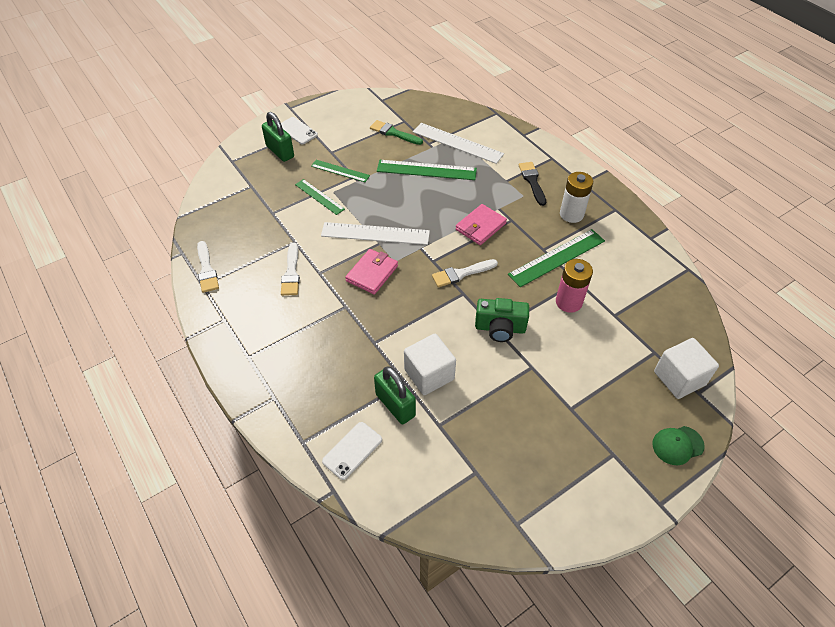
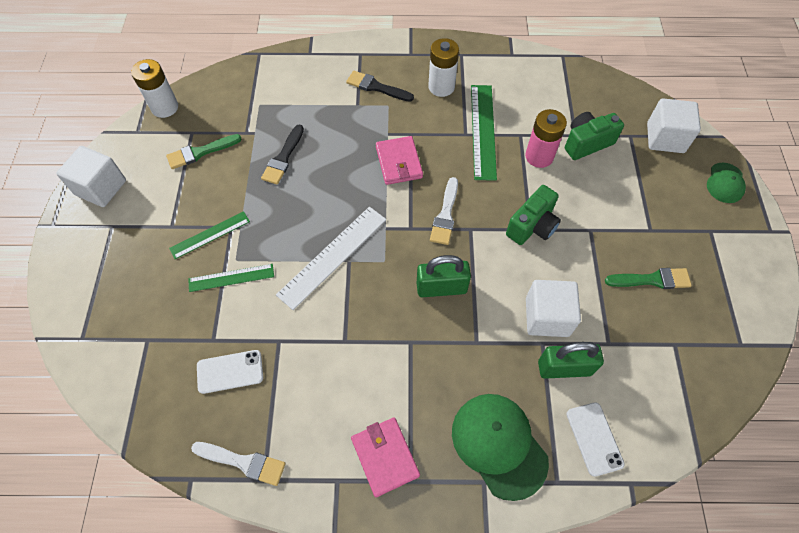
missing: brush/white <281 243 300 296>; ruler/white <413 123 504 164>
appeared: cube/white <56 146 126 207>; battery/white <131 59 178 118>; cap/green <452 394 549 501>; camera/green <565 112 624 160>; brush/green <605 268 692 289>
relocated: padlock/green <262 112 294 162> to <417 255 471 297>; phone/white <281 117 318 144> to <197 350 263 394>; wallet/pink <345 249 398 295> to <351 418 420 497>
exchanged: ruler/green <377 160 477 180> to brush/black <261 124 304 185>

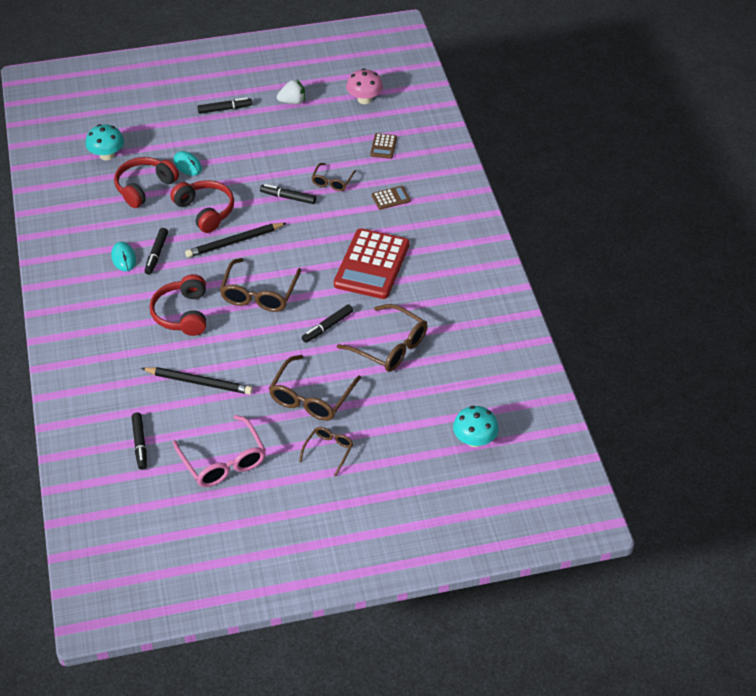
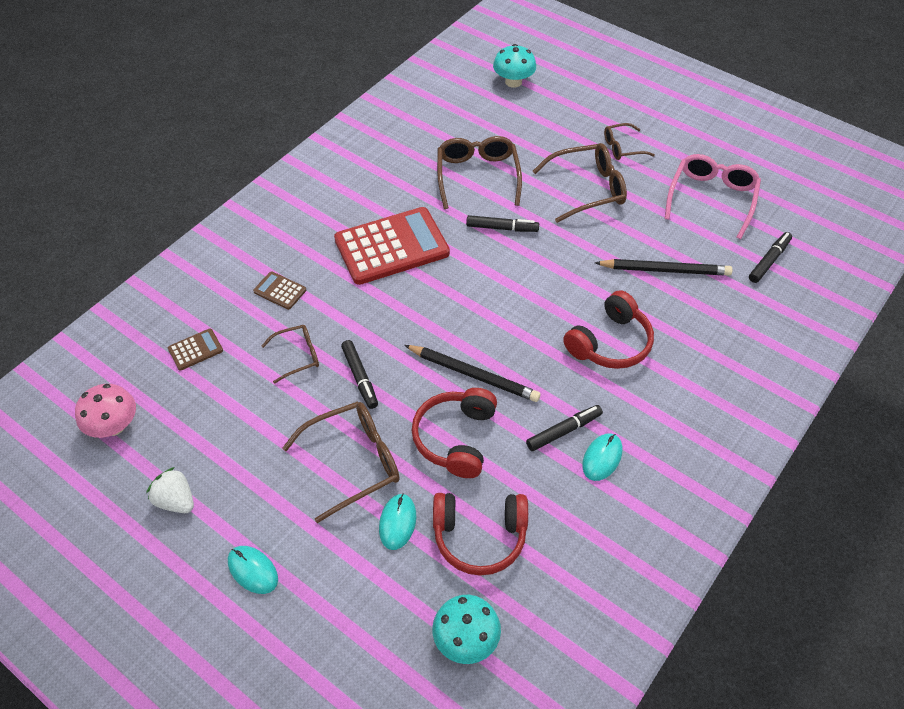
relocated: glasses/brown <220 258 301 312> to <282 401 400 523>
exchanged: marker/black <197 97 252 114> to mouse/turquoise <228 546 278 594>
spun: pencil/black <141 367 253 394> = <595 259 733 276> 120 degrees clockwise

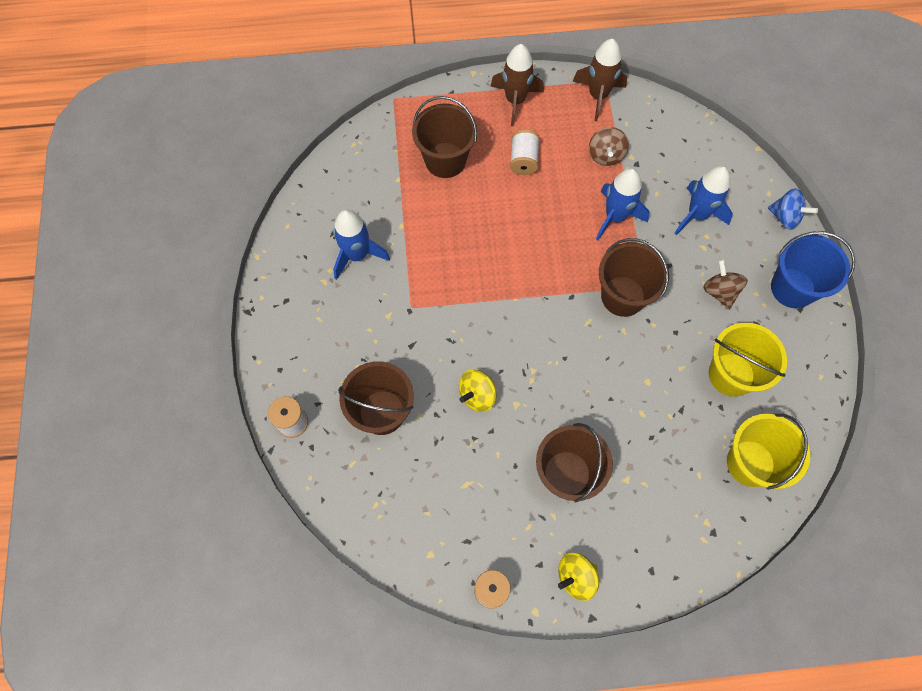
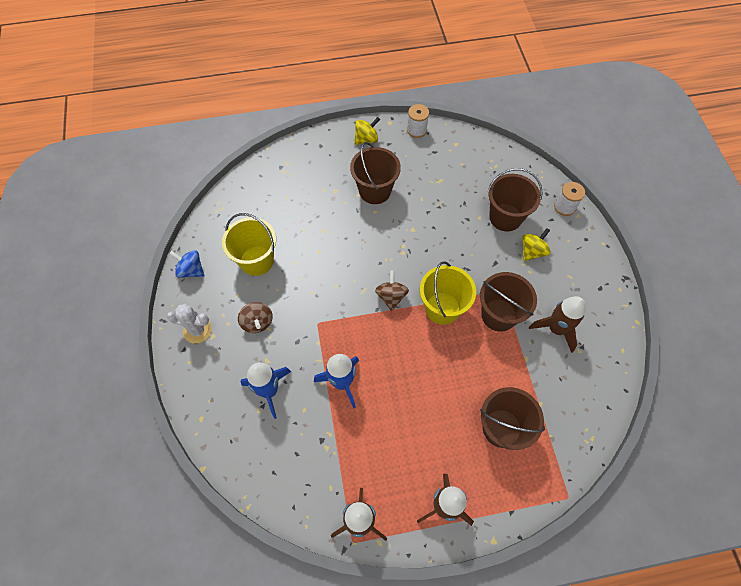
missing: spool/white <510 129 540 175>
relocated: spinning top/yellow <459 370 497 412> to <522 228 551 261>; spinning top/brown <589 127 629 166> to <375 271 409 311>; bucket/brown <599 238 669 317> to <480 272 537 332>; bucket/yellow <727 414 810 490> to <420 261 476 325>; spinning top/blue <768 188 818 230> to <169 250 204 278>
exchanged: bucket/blue <771 231 855 308> to cactus/white <167 304 212 344>
colour: rocket/blue <333 209 390 280> to rocket/brown <529 296 586 353>

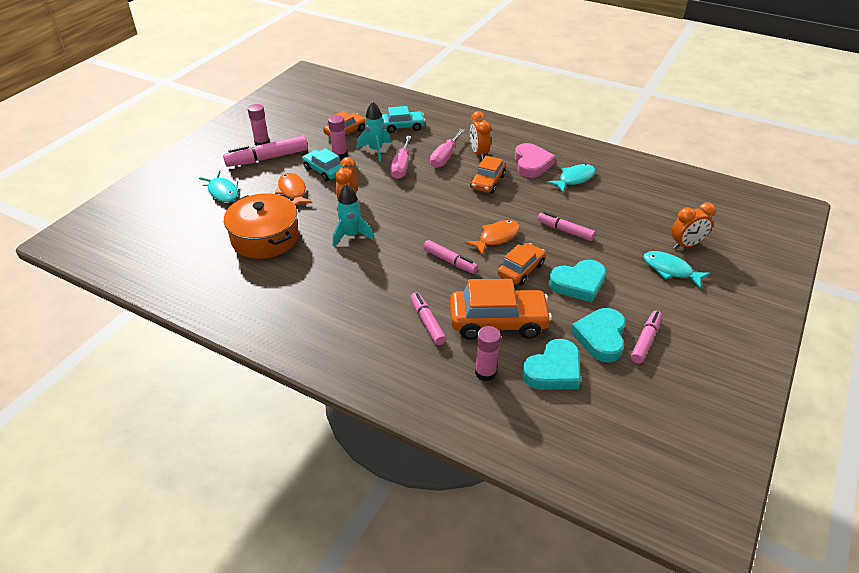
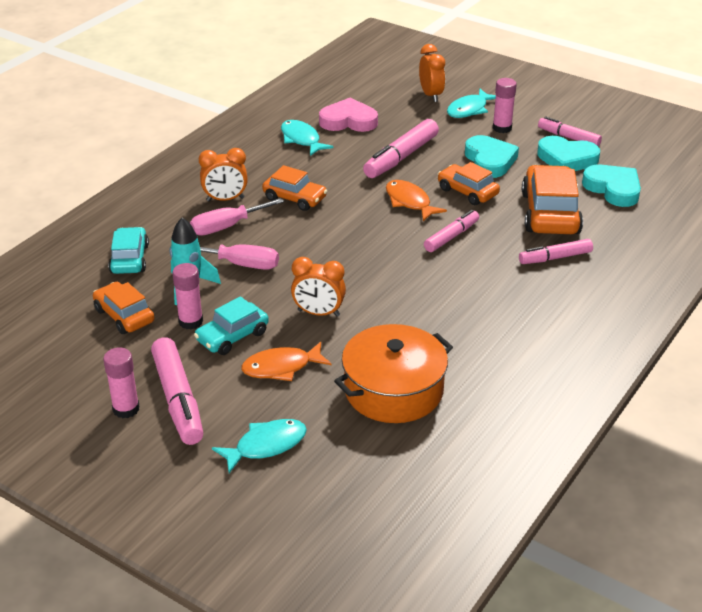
missing: rocket/turquoise <333 184 374 247>
relocated: glue stick/pink <475 326 501 381> to <493 78 517 133>; heart/pink <515 143 556 178> to <319 98 378 132>
spun: screwdriver/pink <430 129 465 168> = <190 198 284 236> 120 degrees clockwise
size: marker/pink <538 212 595 241> = <363 119 439 178> x1.59

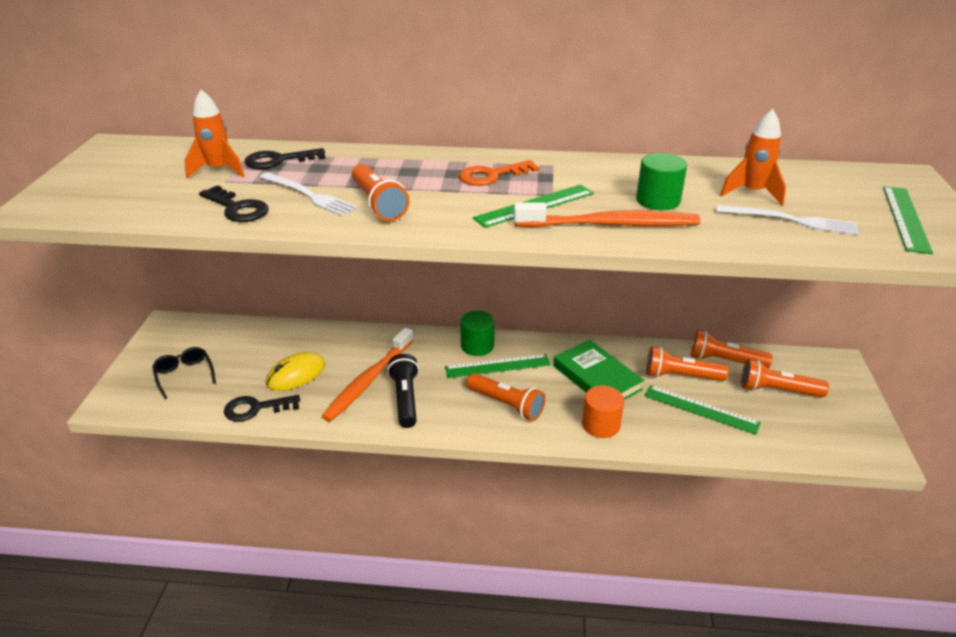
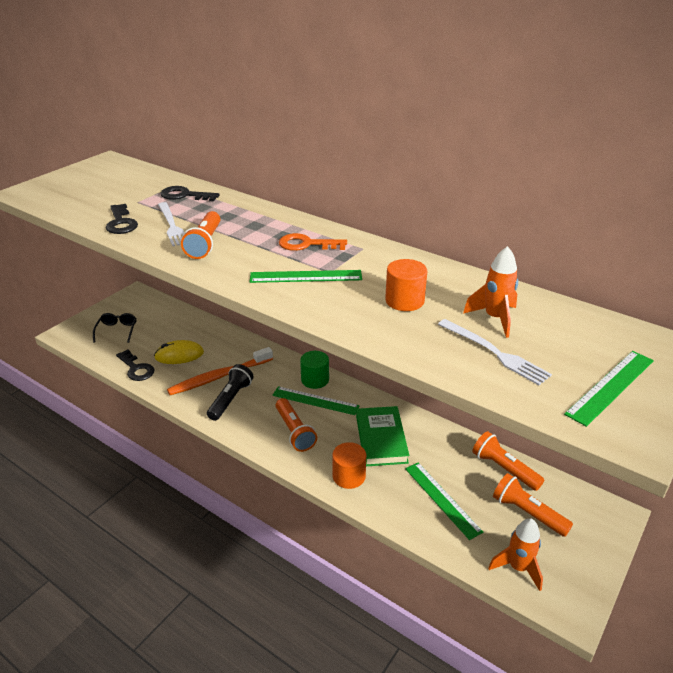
missing: toothbrush/orange <514 202 700 227>; flashlight/orange <646 347 729 381>
relocated: rocket/orange <184 90 245 178> to <488 518 543 591>
colour: cylinder/green <636 153 687 210> to cylinder/orange <385 259 427 311>
spun: key/black <224 395 300 422> = <116 350 155 381> 150 degrees counterclockwise

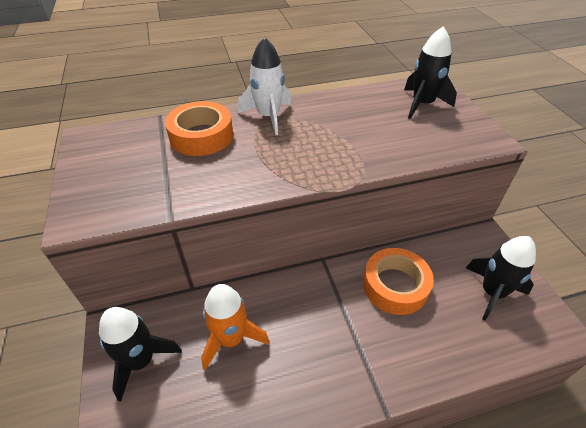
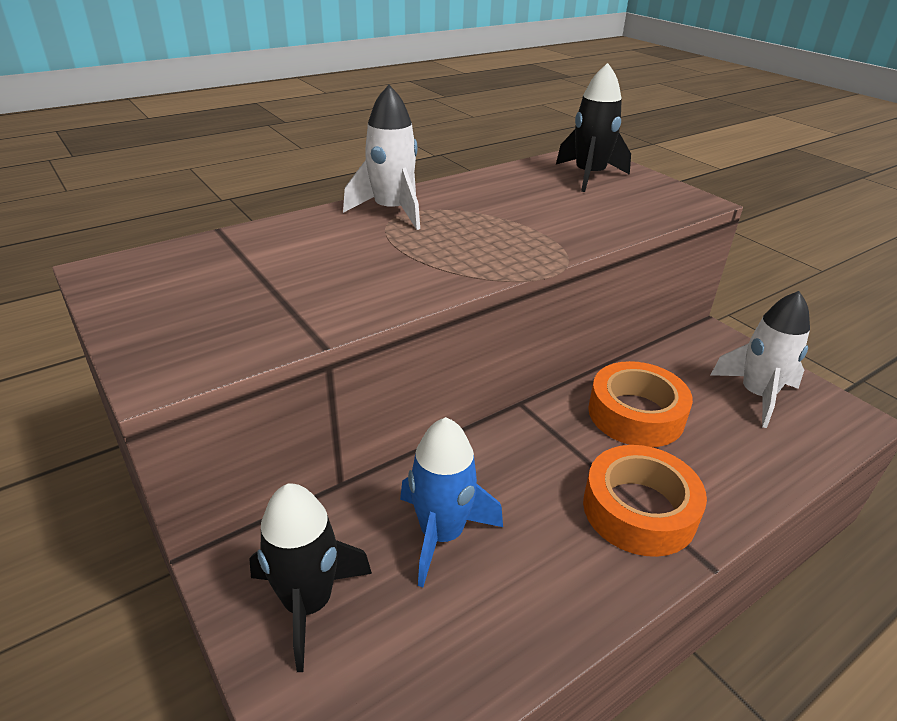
relocated: tape/orange <165 101 233 156> to <583 445 707 557>
colour: rocket/orange <201 284 270 370> to rocket/blue <400 417 503 587>; rocket/black <466 236 536 320> to rocket/white <711 291 810 428>

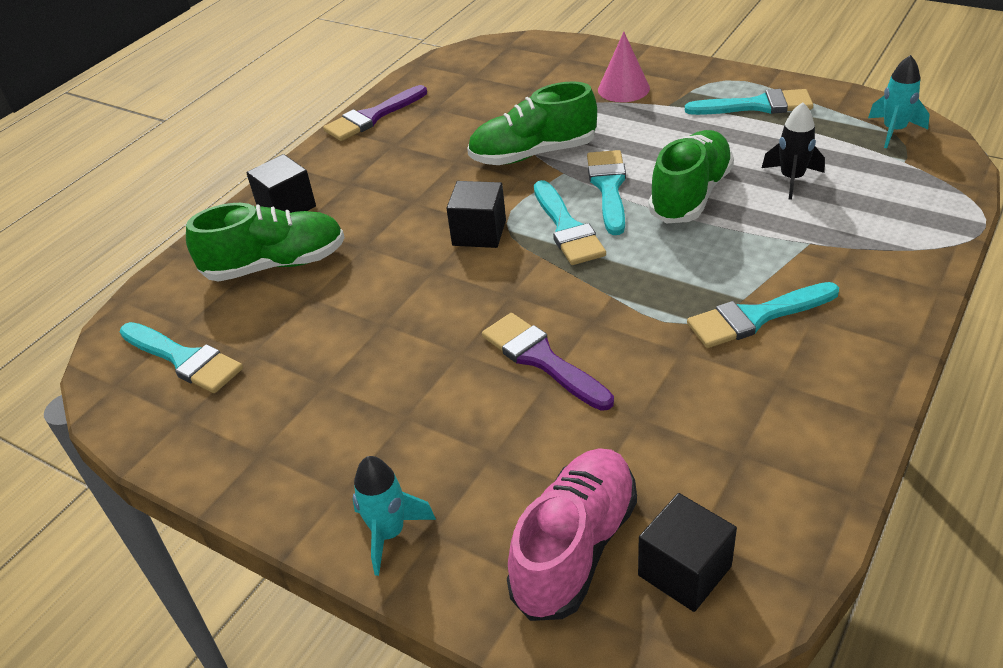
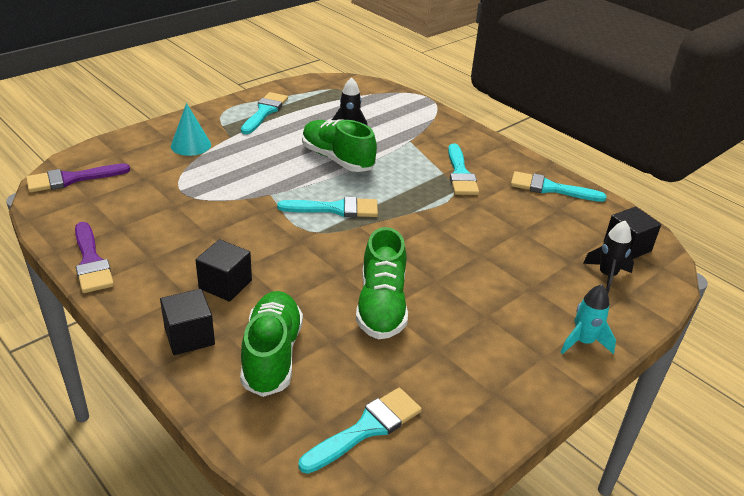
missing: rocket/turquoise <868 55 930 148>
relocated: cube/black <446 181 506 248> to <195 239 252 302>; shoe/green <467 81 597 165> to <356 227 408 339>; brush/purple <482 313 614 411> to <26 163 130 192>; brush/turquoise <587 150 626 235> to <511 171 607 202>
exchanged: shoe/pink <507 448 637 621> to rocket/black <583 221 634 293>
colour: cone/pink <598 32 650 102> to cone/turquoise <171 103 211 156>

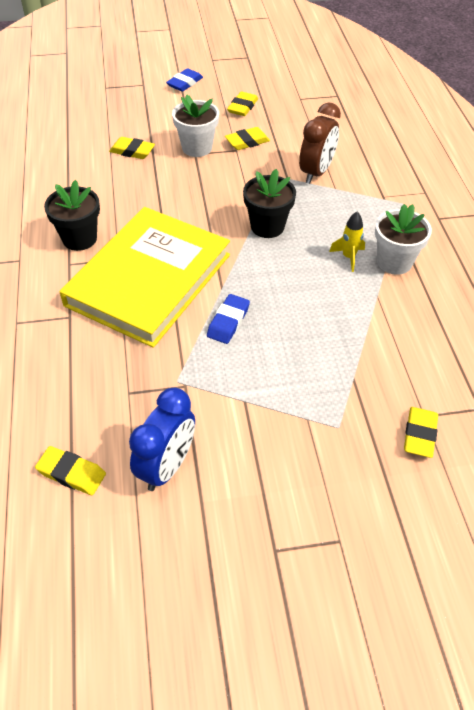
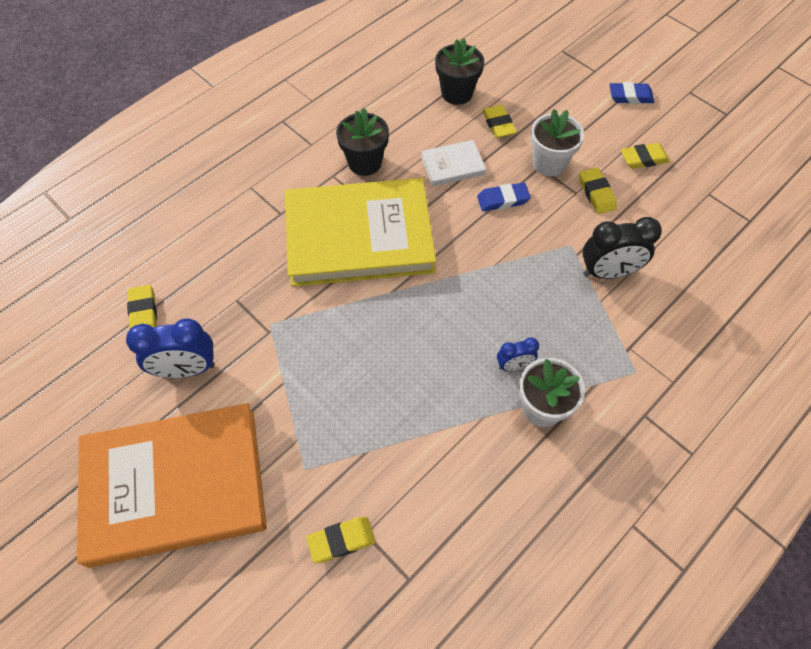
appeared: book/orange <77 403 267 568>; book/white <421 140 486 186>
relocated: eraser/blue <207 294 250 344> to <477 182 531 211>; flower pot/black <243 169 296 238> to <435 38 484 105>
exchanged: rocket/yellow <329 211 365 272> to clock/blue <497 337 539 371>
colour: clock/brown <299 103 341 184> to clock/black <582 217 662 279>
spun: eraser/yellow <225 127 270 150> = <579 168 617 214> 45 degrees clockwise

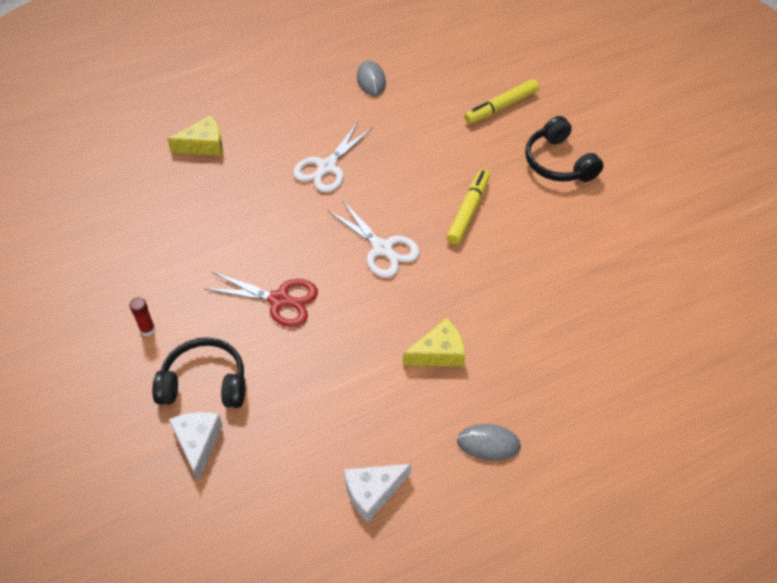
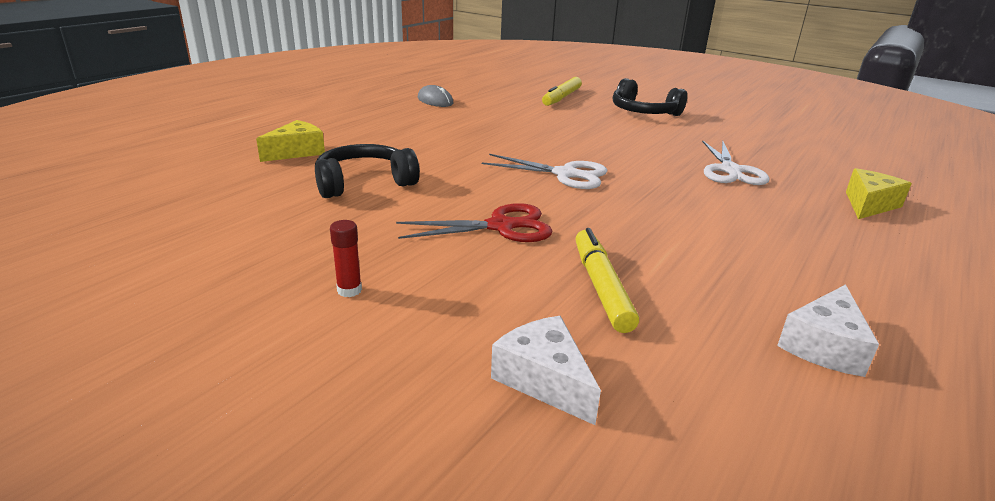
missing: mouse/grey <457 424 521 461>
relocated: headphones/black <152 337 245 408> to <315 144 420 198>; scissors/white <293 122 373 193> to <702 140 770 185>; cheese/yellow <403 318 465 367> to <846 168 912 219>; marker/yellow <446 169 490 245> to <575 228 639 333>

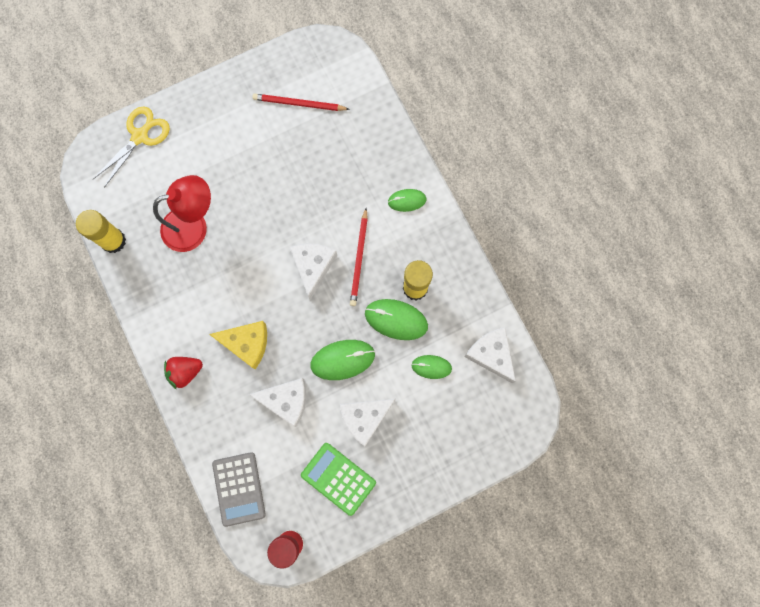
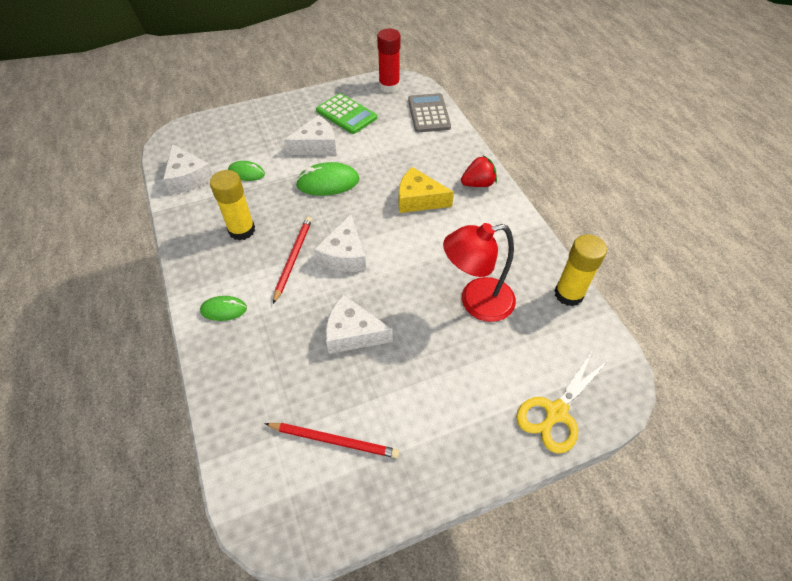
missing: mouse/green <365 299 428 340>
relocated: cheese/white <248 378 306 427> to <326 295 393 354>

